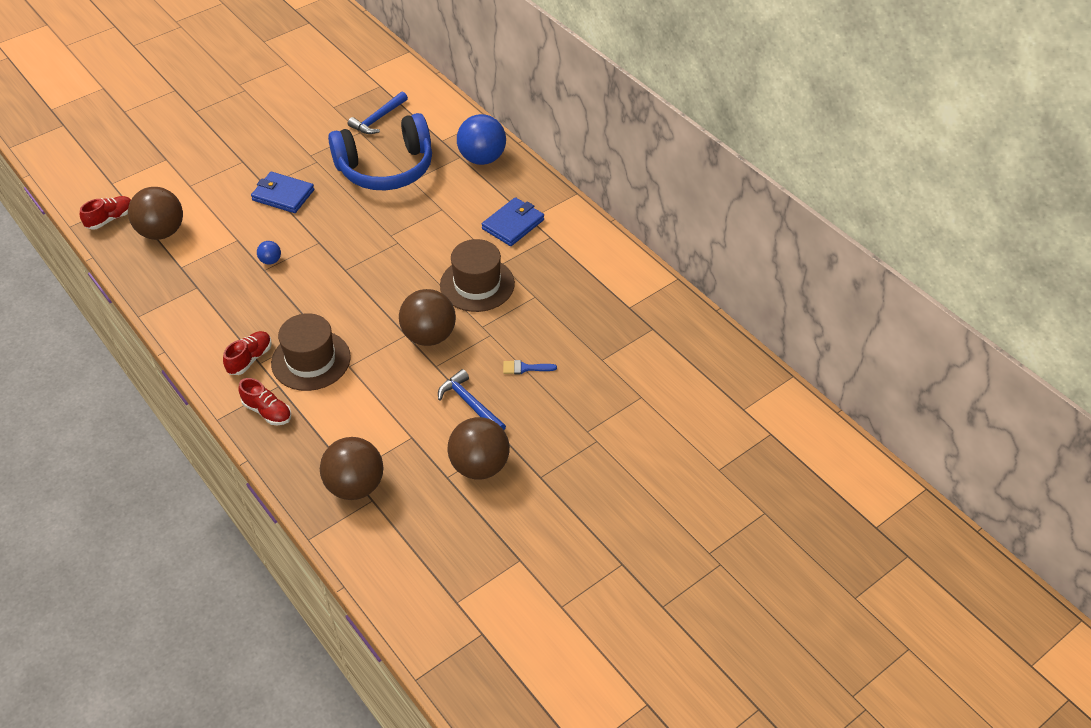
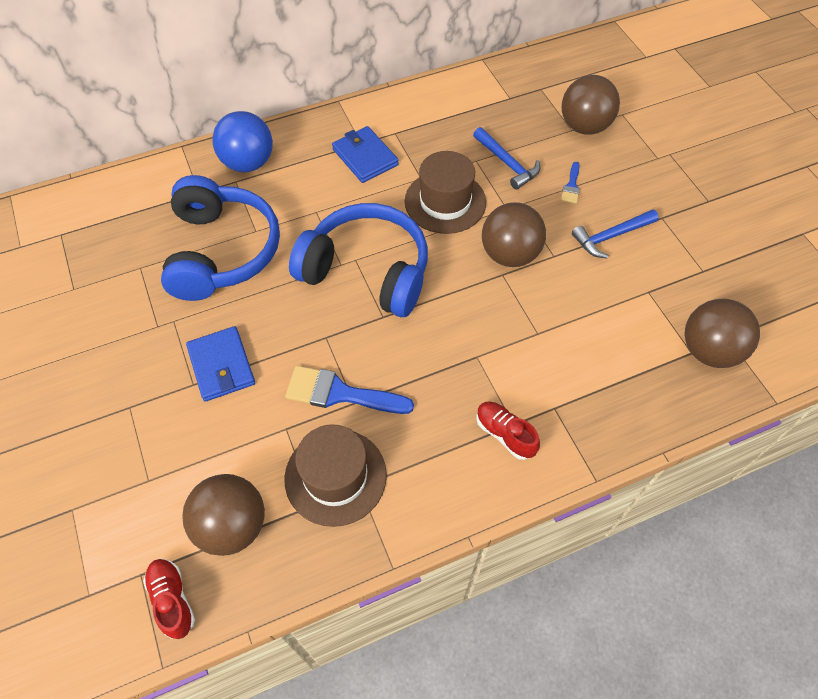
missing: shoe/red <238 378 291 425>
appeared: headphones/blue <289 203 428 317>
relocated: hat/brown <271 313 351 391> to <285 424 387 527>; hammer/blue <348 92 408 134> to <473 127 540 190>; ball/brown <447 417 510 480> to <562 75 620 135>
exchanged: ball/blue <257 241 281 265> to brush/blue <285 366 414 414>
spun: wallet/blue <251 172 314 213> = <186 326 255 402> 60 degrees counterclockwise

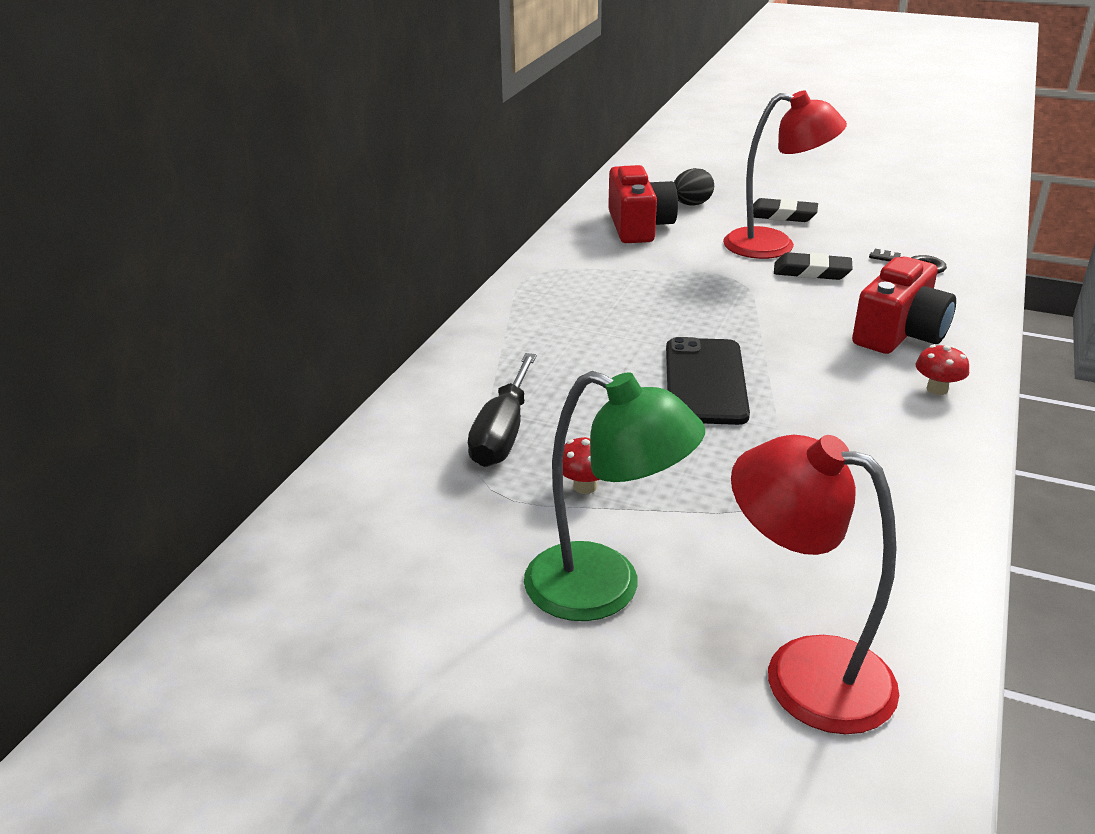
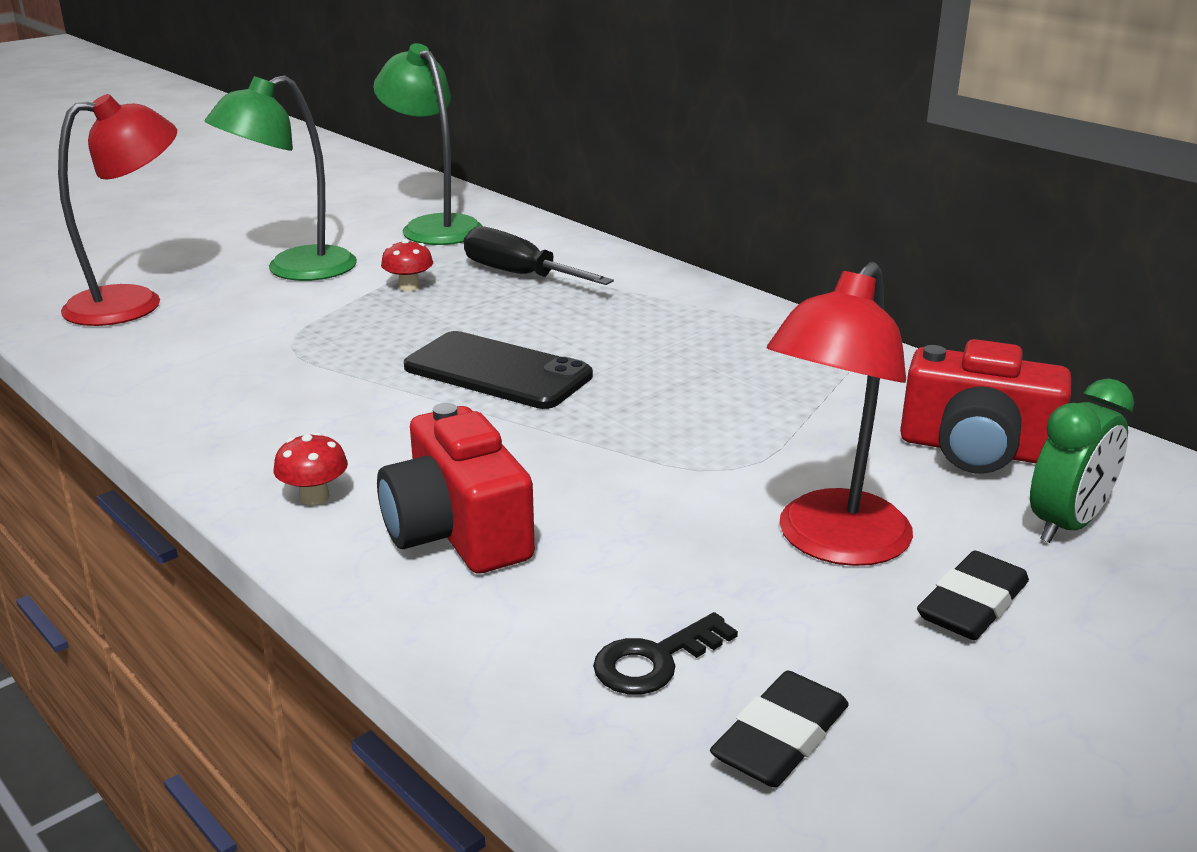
appeared: lamp/green <373 43 482 245>
relocated: eraser/black <774 252 853 280> to <710 671 849 788>
exchanged: egg/black <674 168 714 206> to clock/green <1030 378 1134 543>

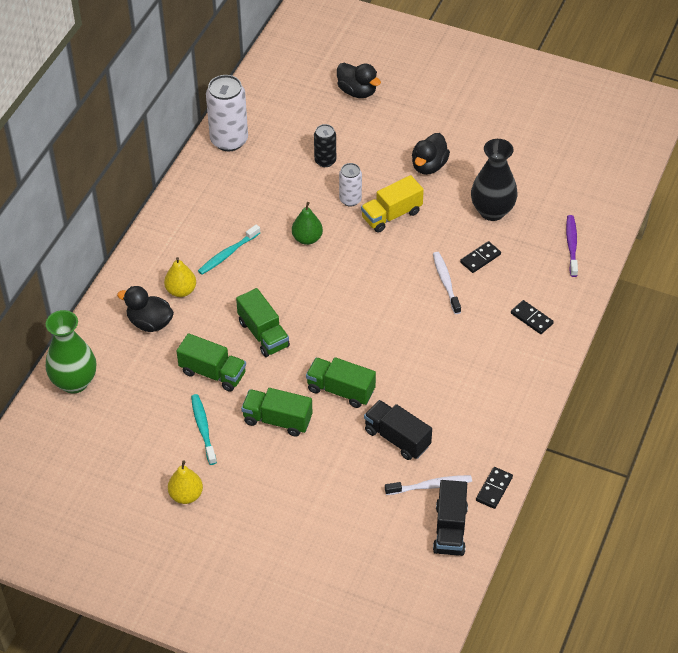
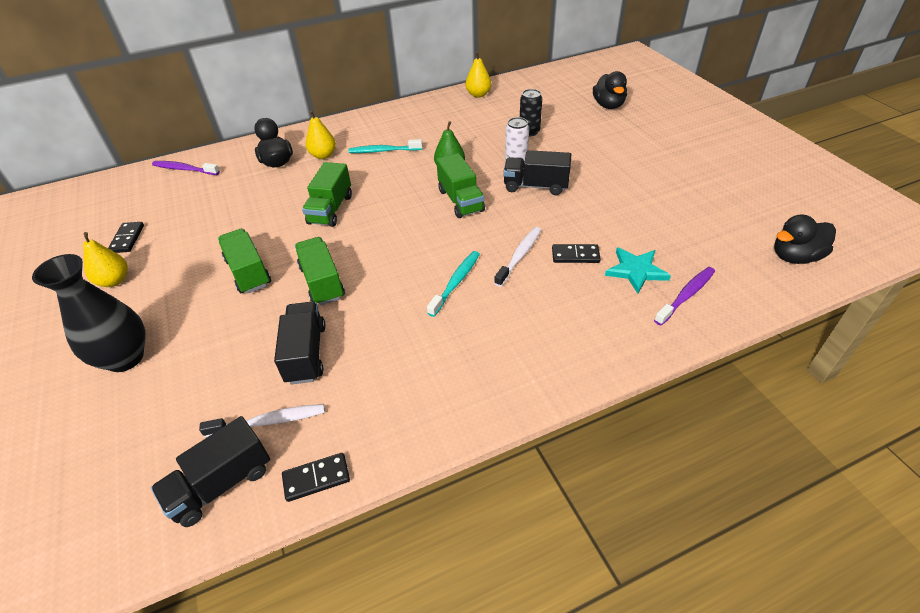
appeared: star/turquoise <605 247 671 293>
relocated: truck/green <177 333 246 392> to <436 153 485 218>; toothbrush/turquoise <191 394 217 465> to <427 251 480 317>; duck/black <412 133 450 175> to <774 214 836 264>; vase/black <471 139 518 221> to <32 254 146 372>; domino/black <511 300 554 334> to <108 222 144 253>
exchanged: vase/green <46 310 96 394> to toothbrush/purple <152 161 220 175>; can/white <206 75 248 152> to pear/yellow <465 52 491 98>
colour: truck/yellow <361 175 424 233> to truck/black <503 150 571 195>
spun: toothbrush/white <385 475 472 495> = <199 404 325 437> 45 degrees counterclockwise

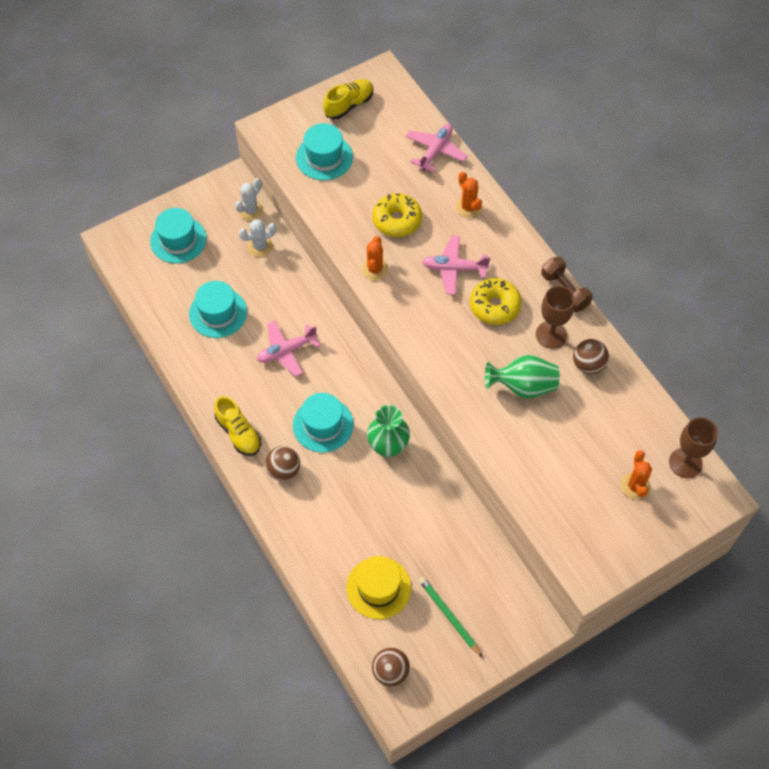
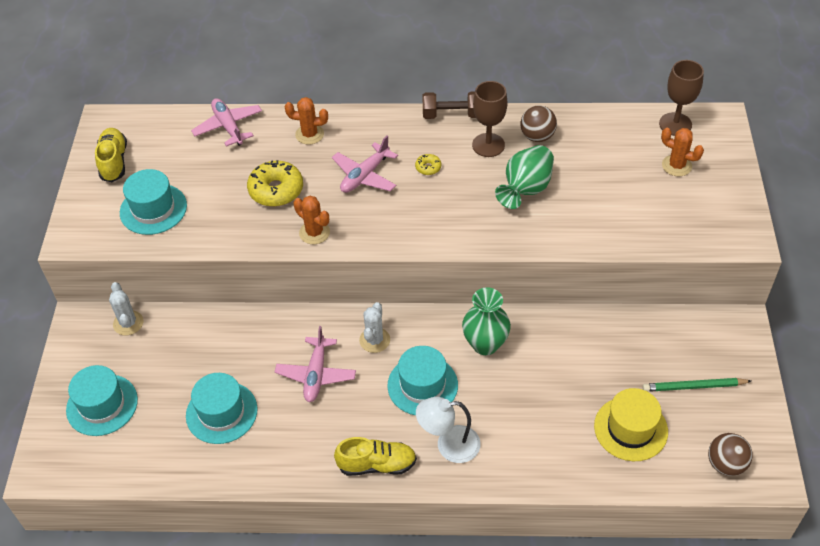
relocated: cactus/white <239 219 276 257> to <359 302 390 353>
exchanged: ball/brown <265 446 300 481> to lamp/white <416 397 481 463>
size: donut/yellow <470 278 522 325> = <415 154 441 175> x0.48

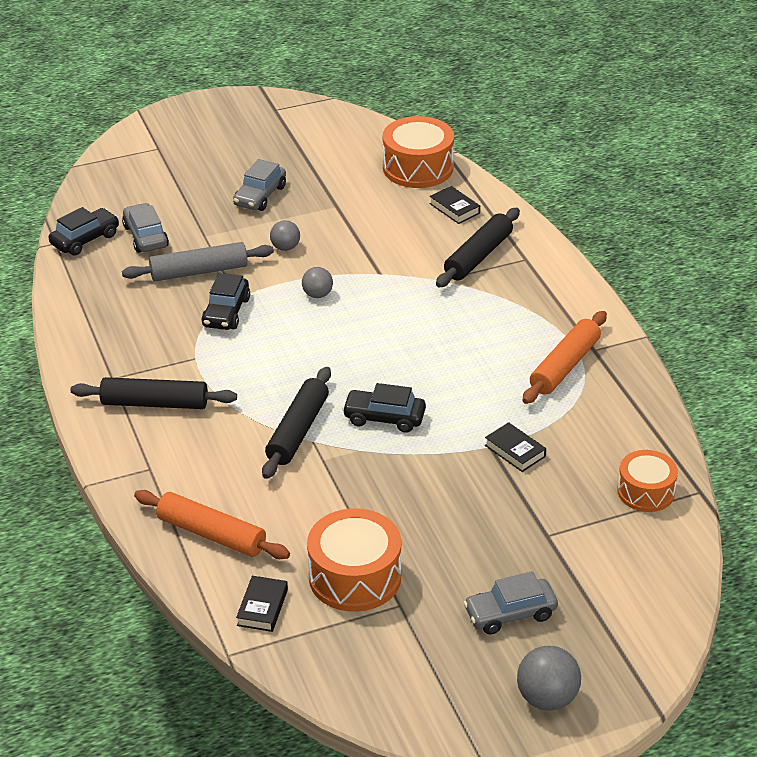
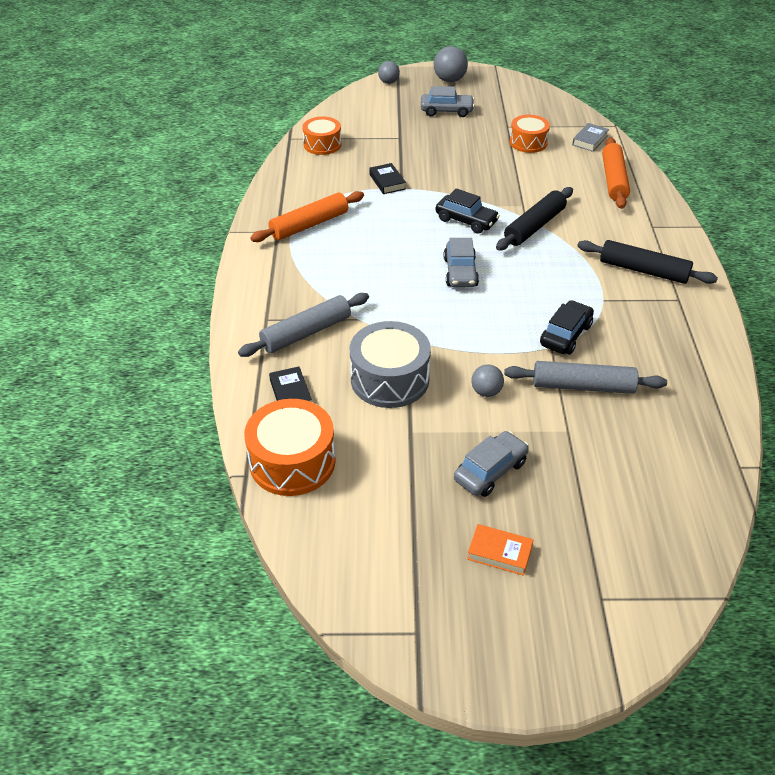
missing: car/black <49 207 119 255>
appeared: drum/grey <350 321 431 408>; book/orange <467 524 533 576>
relocated: car/grey <122 203 169 253> to <444 238 479 287>; ball/grey <302 267 333 298> to <378 61 400 84>
colour: book/black <236 576 288 632> to book/grey <572 123 609 152>; rolling pin/black <436 208 520 287> to rolling pin/grey <238 293 369 357>
spun: rolling pin/orange <134 490 290 559> = <602 137 630 209> 45 degrees clockwise
size: drum/orange <307 508 401 612> = <510 115 550 153> x0.65

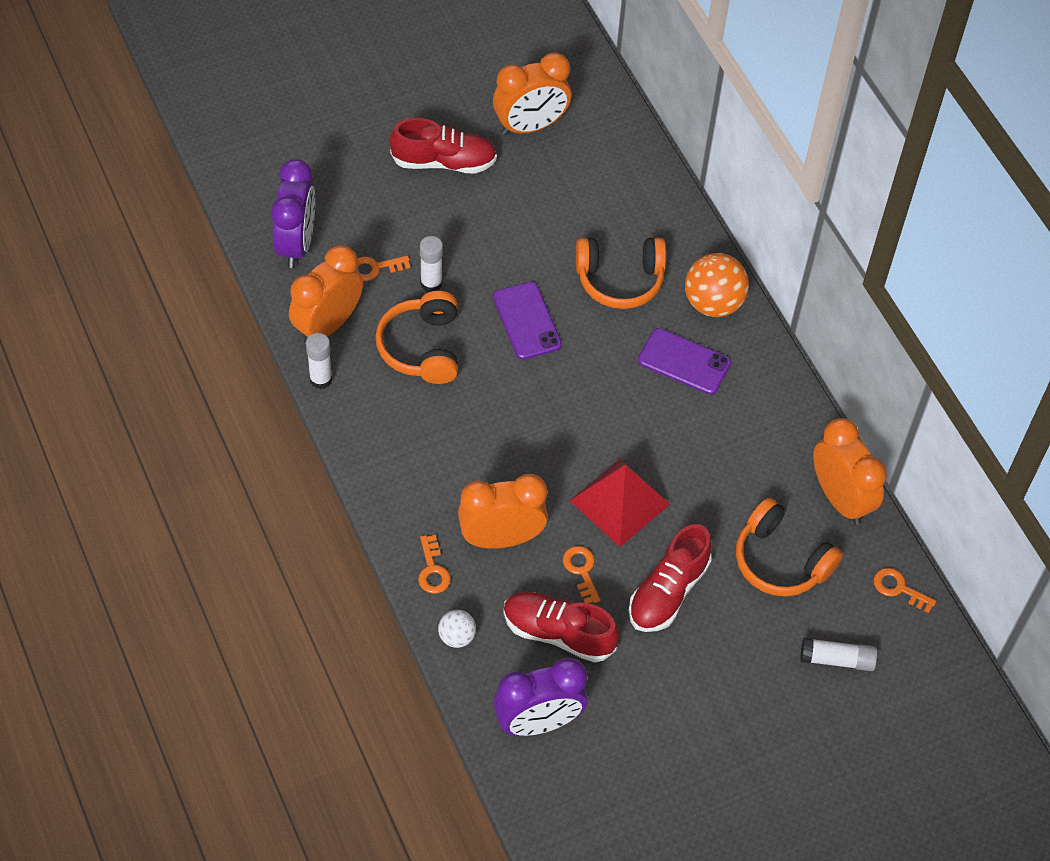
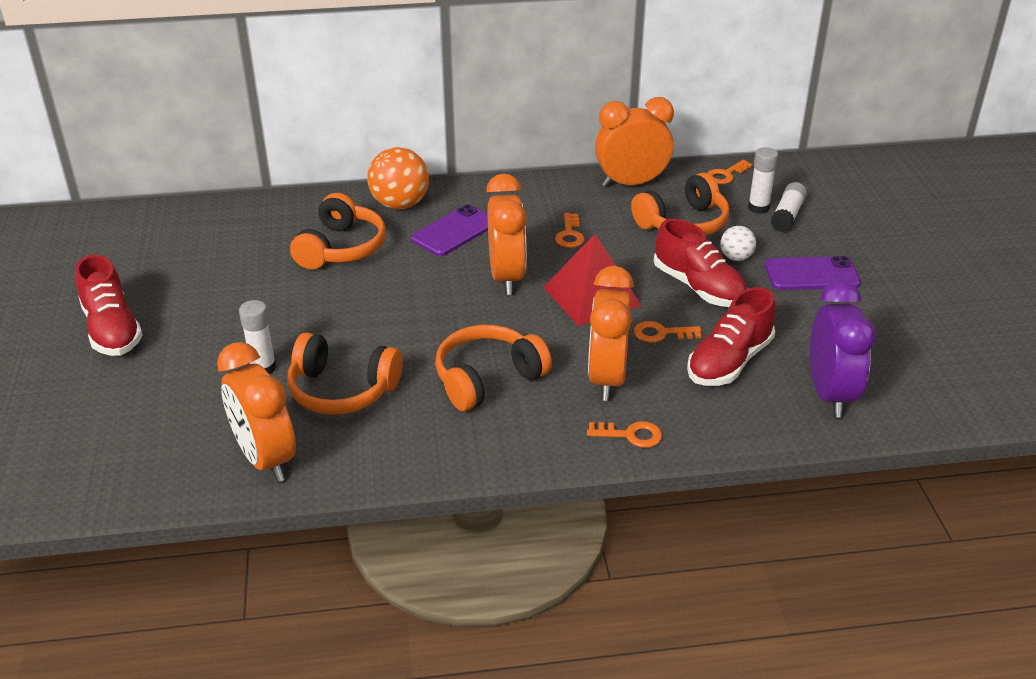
missing: clock/purple <271 159 315 268>
appeared: headphones/orange <435 325 552 411>
relocated: glue stick/white <306 333 332 389> to <748 147 778 214>; key/orange <357 255 410 281> to <555 213 585 248>; ball/white <438 610 476 648> to <720 226 756 261>; clock/orange <493 52 571 135> to <486 173 527 295>; phone/purple <493 282 562 360> to <765 256 861 290>
spun: shoe/red <390 118 497 174> = <75 255 143 356> 135 degrees clockwise

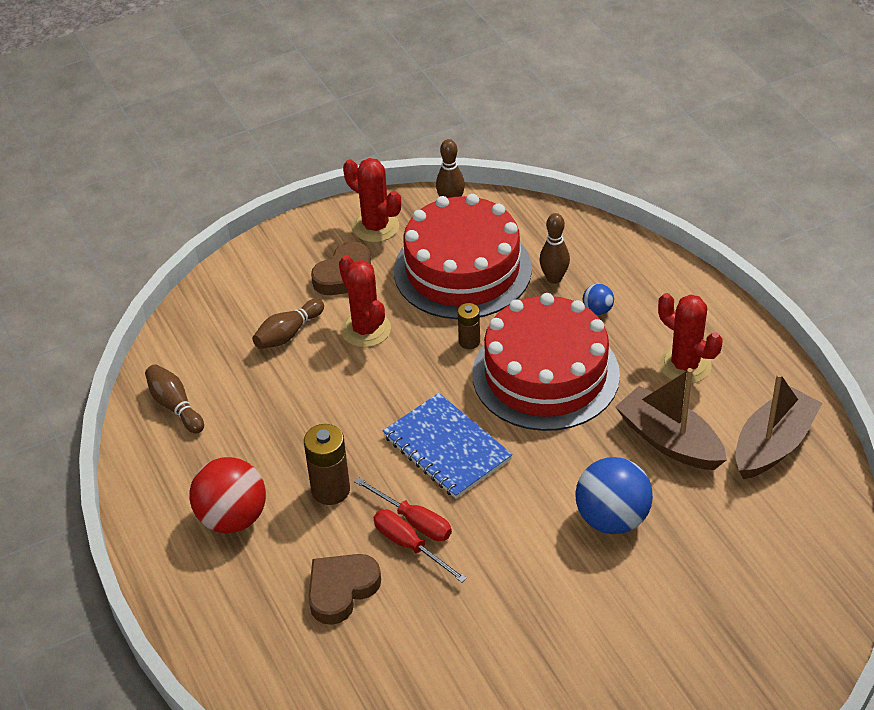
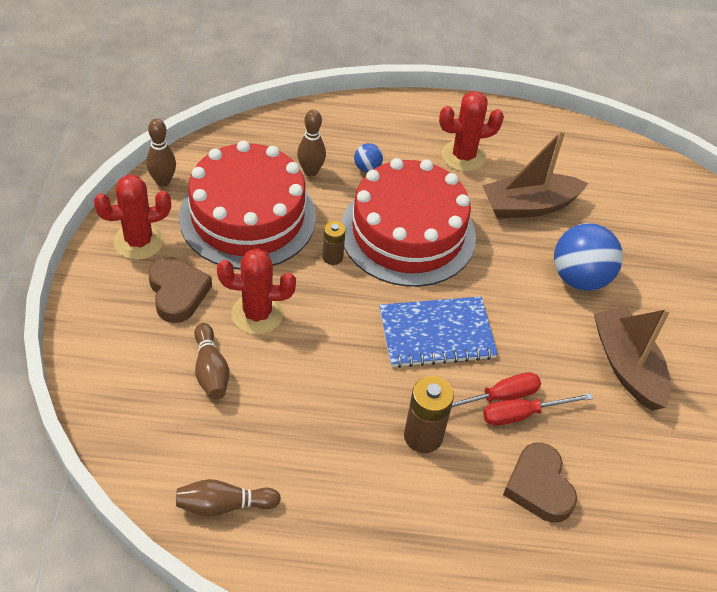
missing: ball/red <189 457 266 533>
relocated: boat/brown <735 373 822 479> to <594 307 671 411>

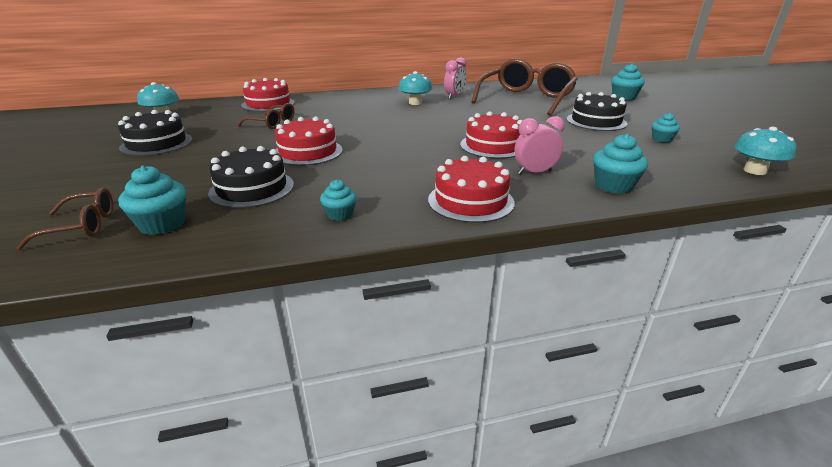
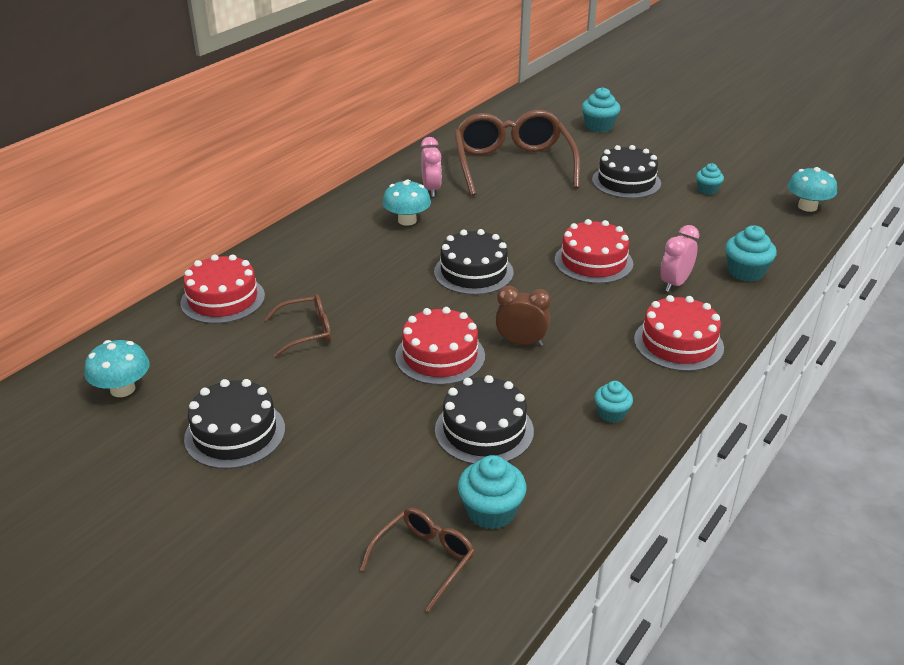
appeared: cake/black <434 229 514 295>; clock/brown <495 285 551 346>

